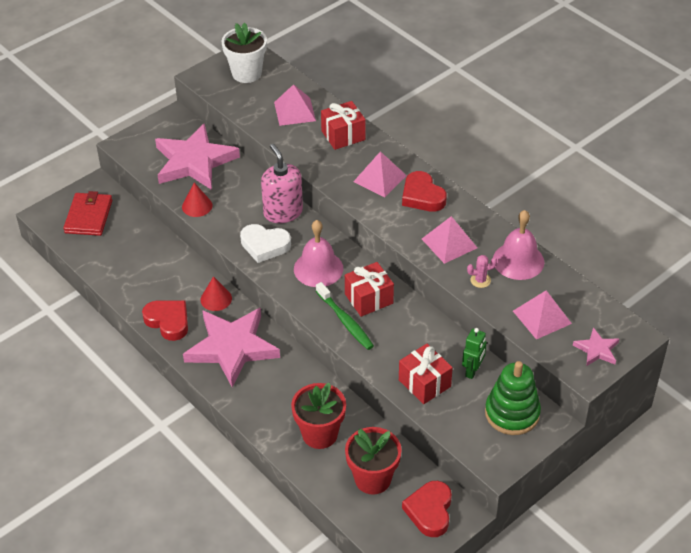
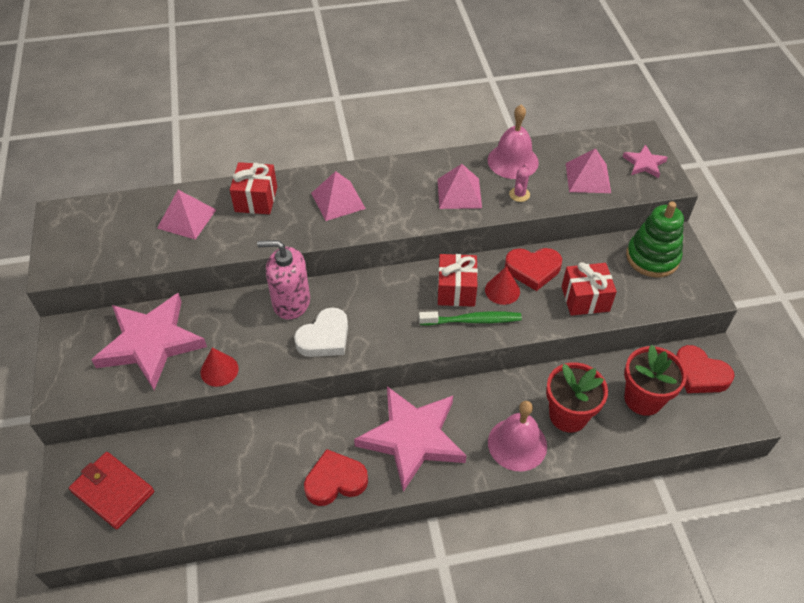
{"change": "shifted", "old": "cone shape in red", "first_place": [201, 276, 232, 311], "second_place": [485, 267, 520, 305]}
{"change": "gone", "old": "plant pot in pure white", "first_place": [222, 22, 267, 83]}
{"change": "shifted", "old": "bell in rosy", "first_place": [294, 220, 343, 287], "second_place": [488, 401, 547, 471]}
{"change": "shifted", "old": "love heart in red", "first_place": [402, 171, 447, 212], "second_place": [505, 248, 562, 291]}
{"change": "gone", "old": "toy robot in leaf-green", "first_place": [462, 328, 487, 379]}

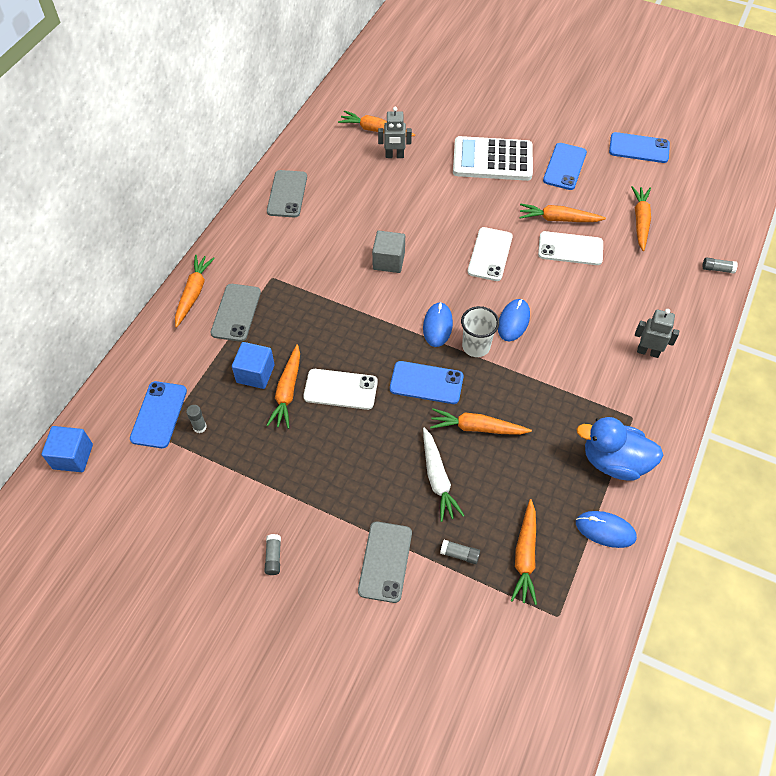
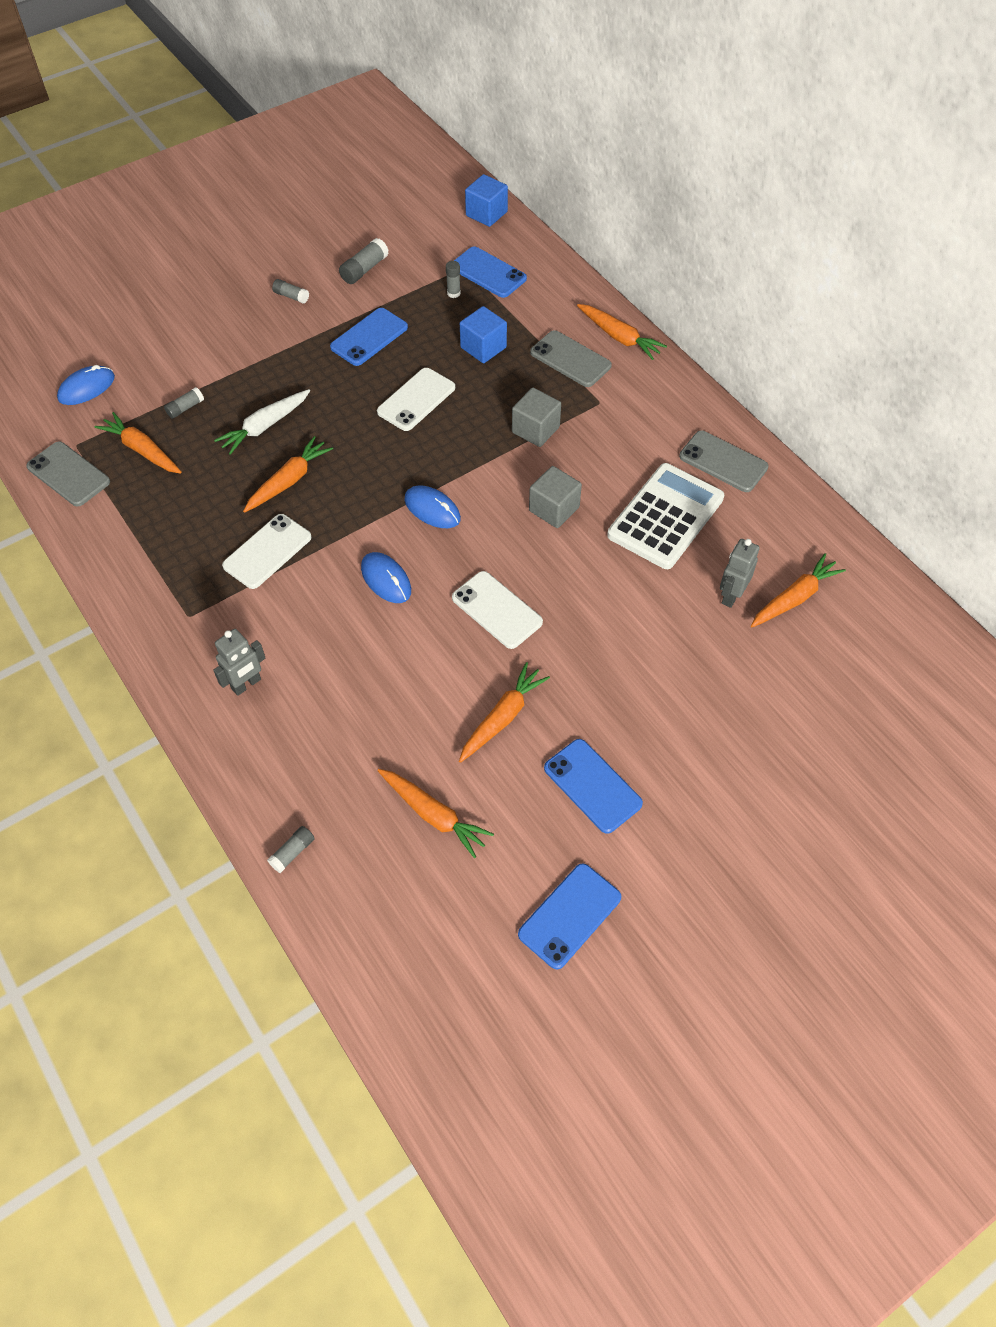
{"change": "gone", "old": "root vegetable in orange", "first_place": [266, 344, 300, 429]}
{"change": "shifted", "old": "smartphone in ash-grey", "first_place": [358, 522, 412, 603], "second_place": [26, 442, 110, 506]}
{"change": "shifted", "old": "smartphone in cobalt", "first_place": [390, 361, 464, 404], "second_place": [330, 308, 408, 366]}
{"change": "rotated", "old": "root vegetable in pure white", "first_place": [423, 427, 465, 522], "second_place": [214, 389, 310, 455], "degrees": -60}
{"change": "shifted", "old": "adding machine in pure white", "first_place": [453, 136, 533, 181], "second_place": [607, 463, 724, 569]}
{"change": "gone", "old": "tumbler in pure white", "first_place": [461, 306, 499, 357]}
{"change": "shifted", "old": "smartphone in pure white", "first_place": [538, 231, 603, 265], "second_place": [222, 514, 311, 589]}
{"change": "gone", "old": "rubber duck in cobalt", "first_place": [576, 417, 663, 481]}
{"change": "shifted", "old": "computer mouse in cobalt", "first_place": [576, 511, 637, 548], "second_place": [57, 365, 115, 405]}
{"change": "new", "new": "glue in ash-grey", "second_place": [339, 238, 389, 284]}
{"change": "new", "new": "cube in ash-grey", "second_place": [512, 388, 561, 447]}

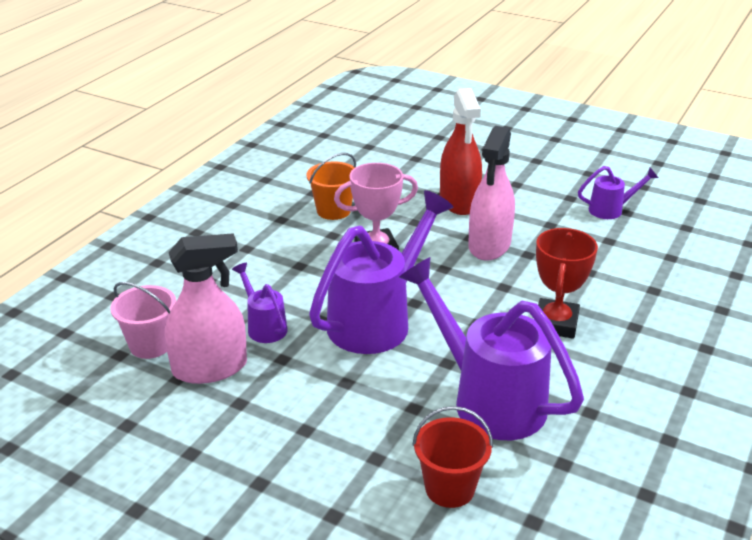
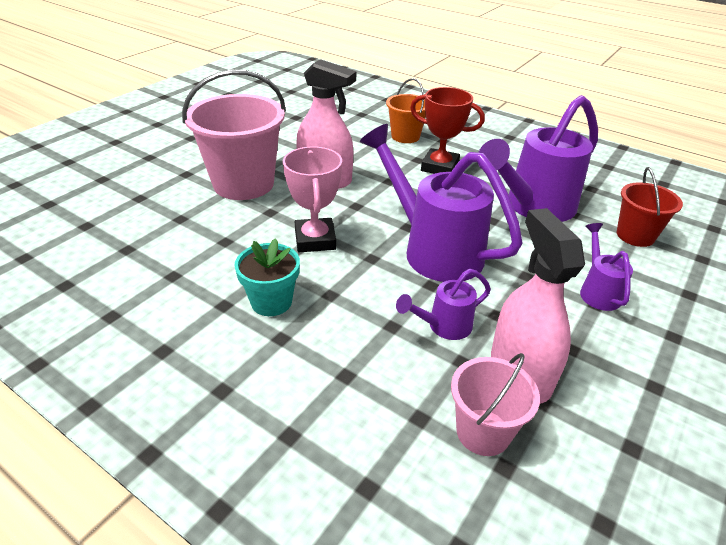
{"change": "shifted", "old": "sand bucket in orange", "first_place": [307, 153, 356, 220], "second_place": [386, 78, 426, 143]}
{"change": "swapped", "old": "spray cleaner in red", "new": "sand bucket in rosy", "first_place": [440, 88, 482, 215], "second_place": [182, 70, 286, 200]}
{"change": "shifted", "old": "sprinkling can in violet", "first_place": [578, 166, 658, 219], "second_place": [580, 223, 633, 311]}
{"change": "new", "new": "plant pot in teal", "second_place": [234, 238, 300, 316]}

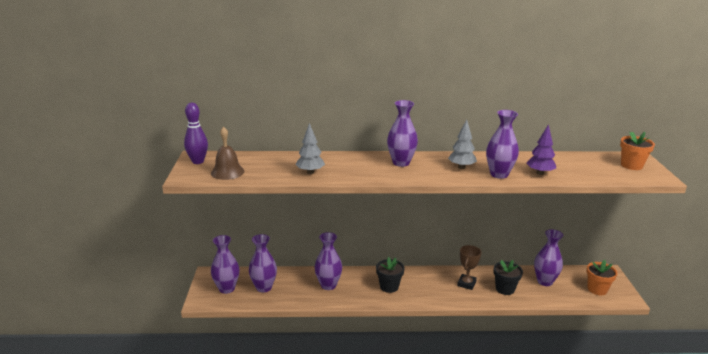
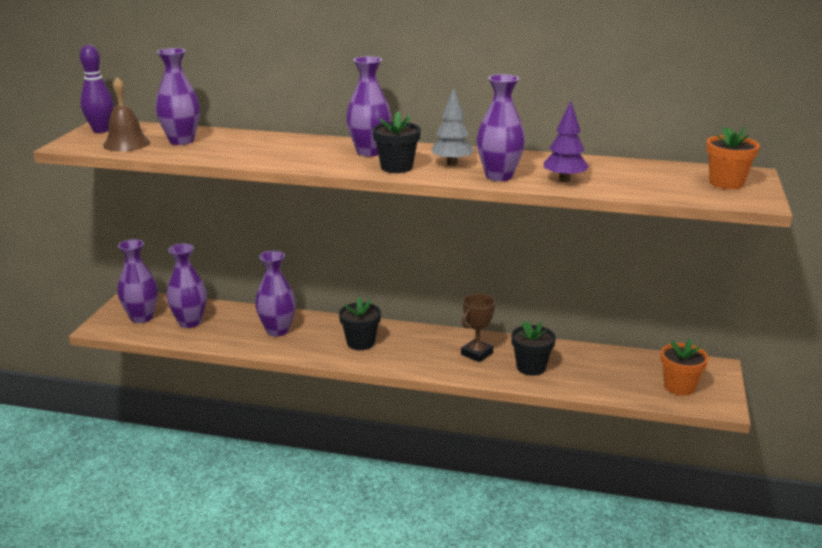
{"change": "gone", "old": "toy tree in ash-grey", "first_place": [296, 123, 325, 174]}
{"change": "shifted", "old": "tall vase in violet", "first_place": [534, 229, 563, 286], "second_place": [155, 48, 200, 145]}
{"change": "new", "new": "plant pot in jet-black", "second_place": [372, 111, 421, 173]}

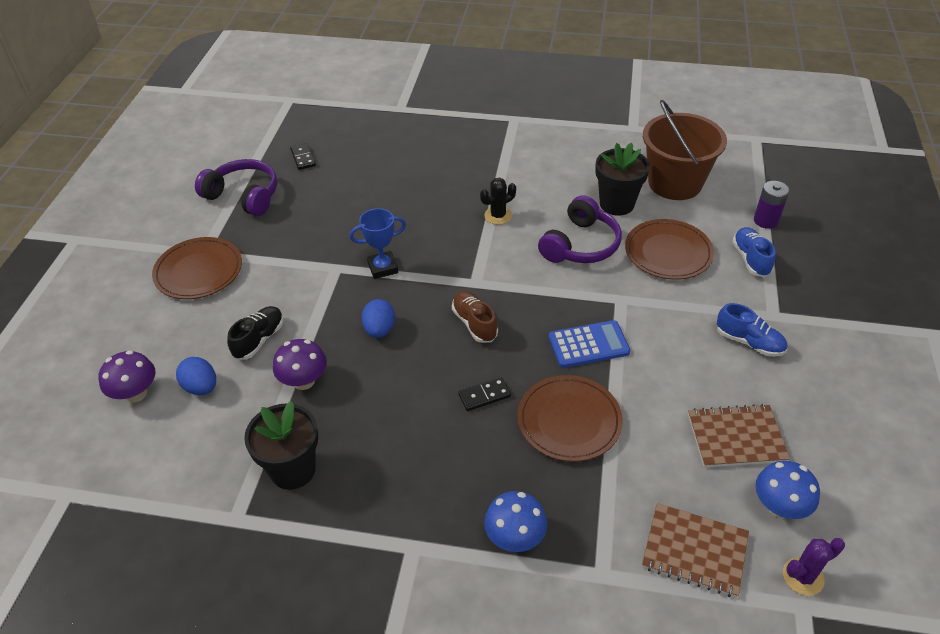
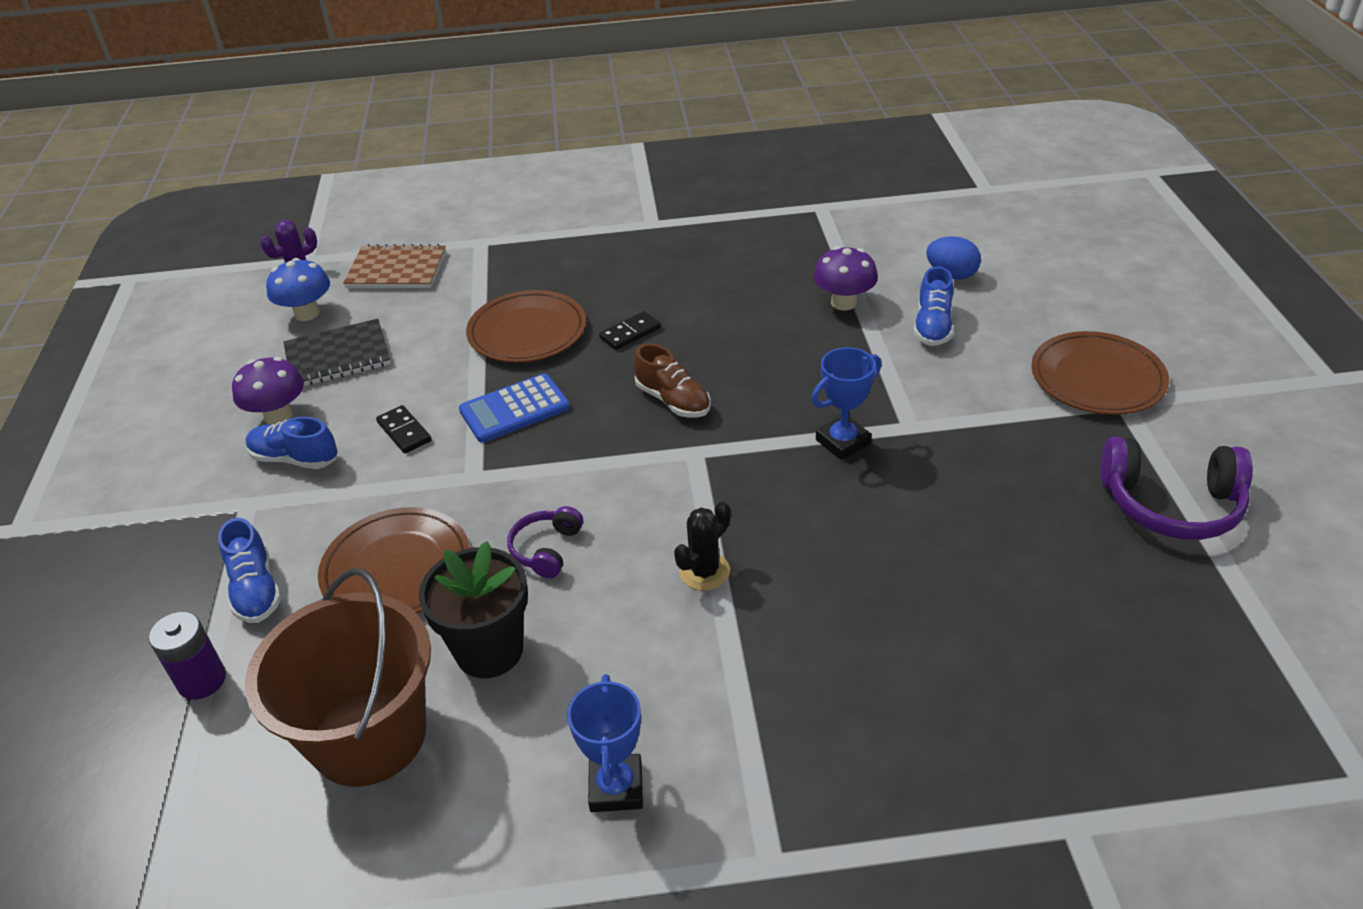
{"change": "shifted", "old": "mushroom in violet", "first_place": [99, 350, 155, 403], "second_place": [232, 357, 304, 424]}
{"change": "repainted", "old": "sneaker in jet-black", "new": "sneaker in cobalt", "first_place": [227, 306, 284, 360], "second_place": [914, 266, 954, 346]}
{"change": "gone", "old": "plant pot in jet-black", "first_place": [244, 401, 318, 490]}
{"change": "shifted", "old": "domino piece in jet-black", "first_place": [290, 143, 316, 170], "second_place": [376, 405, 432, 453]}
{"change": "gone", "old": "egg in cobalt", "first_place": [361, 299, 395, 338]}
{"change": "gone", "old": "mushroom in cobalt", "first_place": [484, 491, 547, 552]}
{"change": "scaled", "old": "headset in violet", "first_place": [538, 195, 622, 263], "second_place": [507, 506, 583, 578], "factor": 0.56}
{"change": "repainted", "old": "notebook in brown", "new": "notebook in jet-black", "first_place": [688, 404, 790, 468], "second_place": [283, 319, 391, 386]}
{"change": "new", "new": "trophy in cobalt", "second_place": [567, 674, 643, 812]}

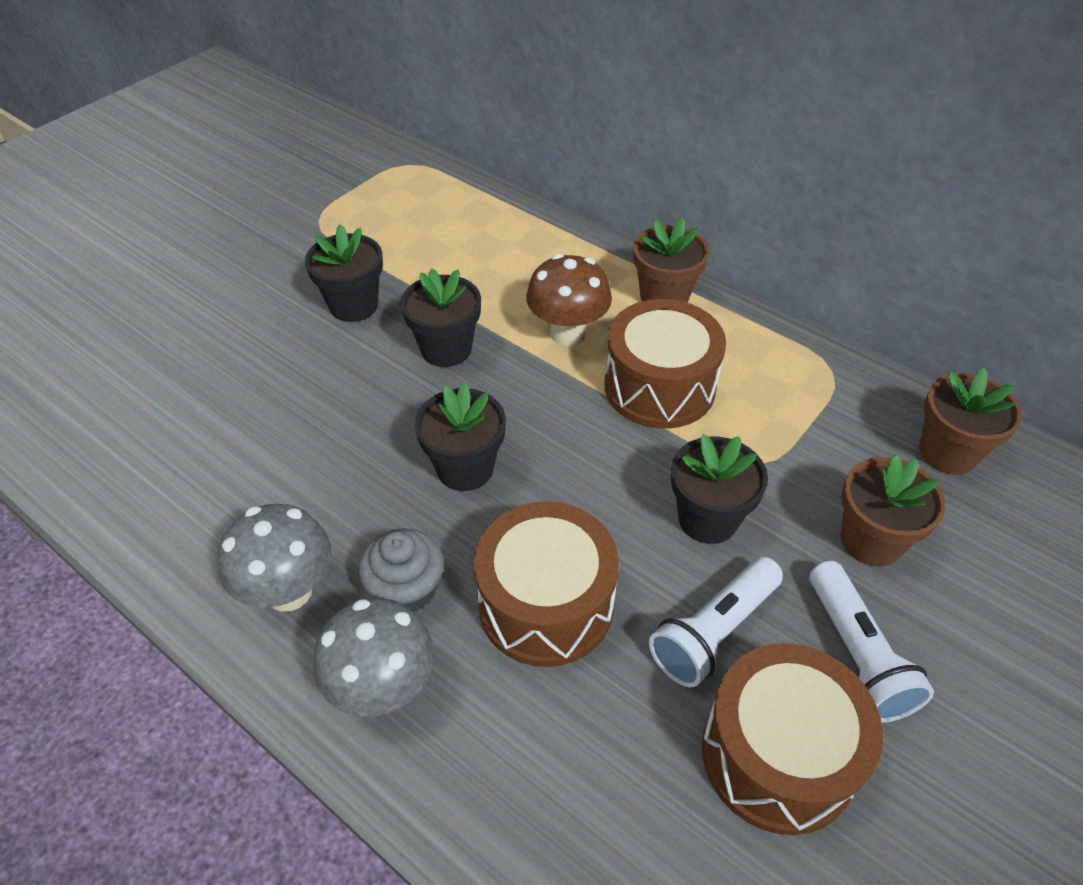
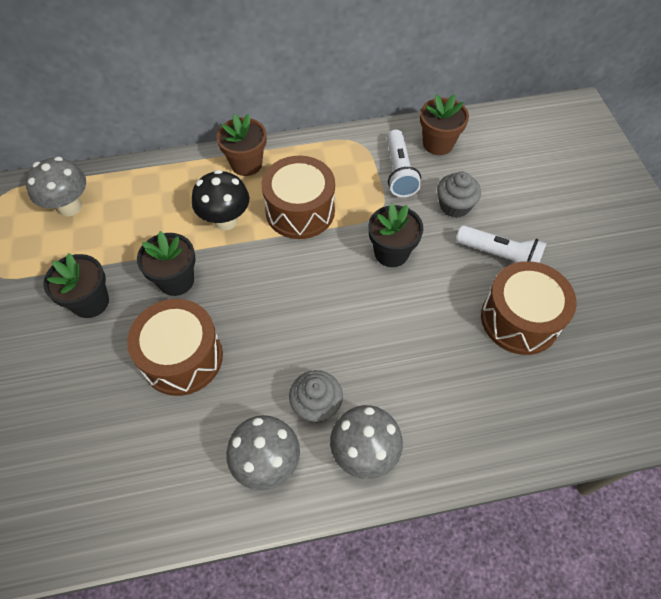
{"change": "gone", "old": "plant pot in jet-black", "first_place": [415, 382, 506, 491]}
{"change": "shifted", "old": "drum in brown", "first_place": [474, 501, 619, 667], "second_place": [127, 299, 223, 396]}
{"change": "repainted", "old": "mushroom in brown", "new": "mushroom in jet-black", "first_place": [526, 254, 612, 346], "second_place": [192, 170, 249, 230]}
{"change": "shifted", "old": "flashlight in pure white", "first_place": [649, 557, 783, 687], "second_place": [387, 129, 421, 197]}
{"change": "swapped", "old": "plant pot in brown", "new": "fairy cake in ash-grey", "first_place": [841, 454, 945, 567], "second_place": [437, 172, 481, 218]}
{"change": "new", "new": "mushroom in ash-grey", "second_place": [26, 157, 86, 216]}

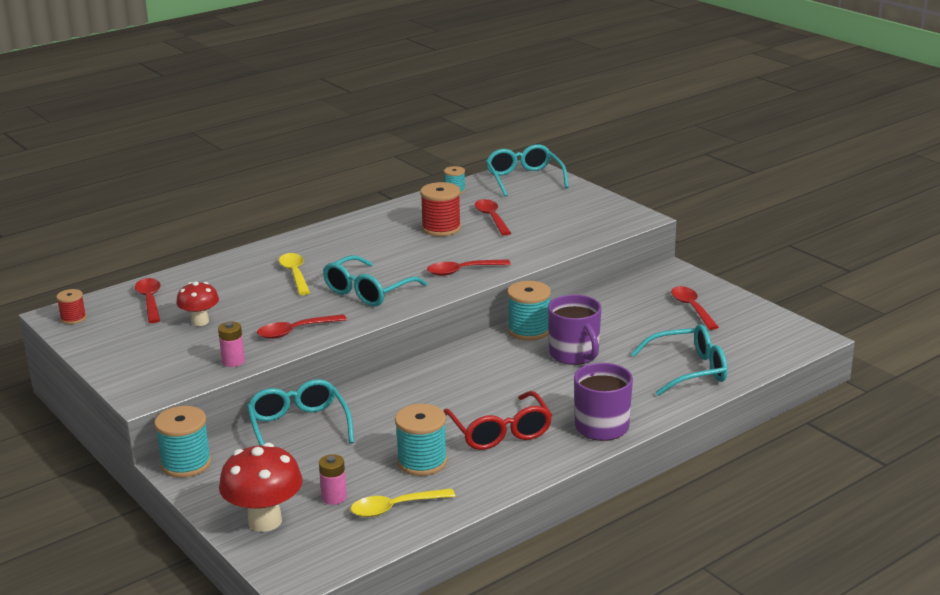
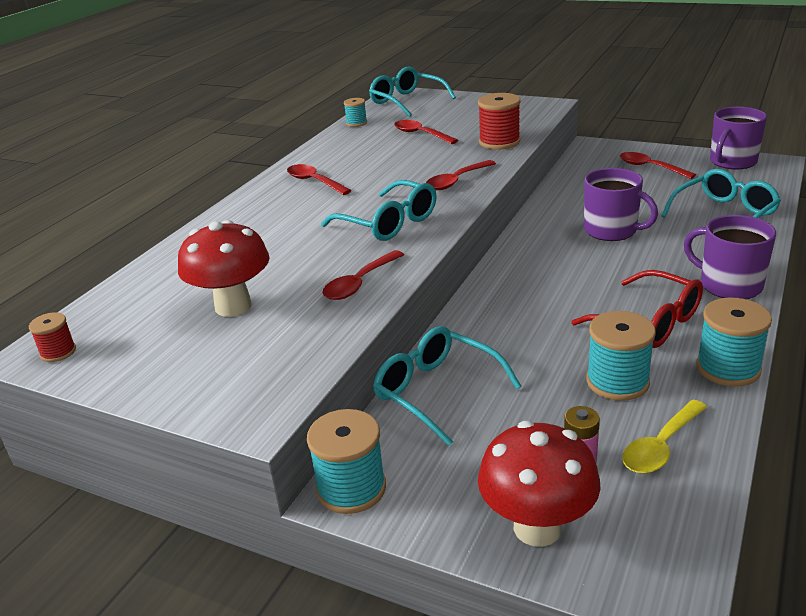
{"change": "shifted", "old": "tablespoon in red", "first_place": [135, 278, 161, 323], "second_place": [287, 164, 352, 195]}
{"change": "scaled", "old": "mushroom in red", "first_place": [176, 282, 219, 326], "second_place": [178, 220, 269, 317], "factor": 1.64}
{"change": "gone", "old": "battery in rosy", "first_place": [218, 322, 245, 367]}
{"change": "gone", "old": "tablespoon in bright yellow", "first_place": [279, 253, 310, 295]}
{"change": "rotated", "old": "eyeglasses in teal", "first_place": [323, 255, 427, 307], "second_place": [321, 180, 437, 241], "degrees": -60}
{"change": "shifted", "old": "bobbin in red", "first_place": [420, 182, 461, 236], "second_place": [478, 93, 521, 150]}
{"change": "shifted", "old": "bobbin in teal", "first_place": [507, 281, 551, 341], "second_place": [696, 298, 772, 387]}
{"change": "new", "new": "tea mug in violet", "second_place": [710, 107, 767, 170]}

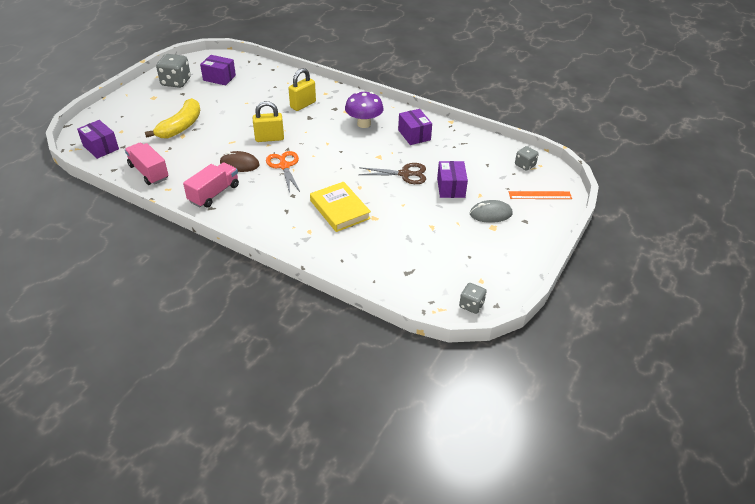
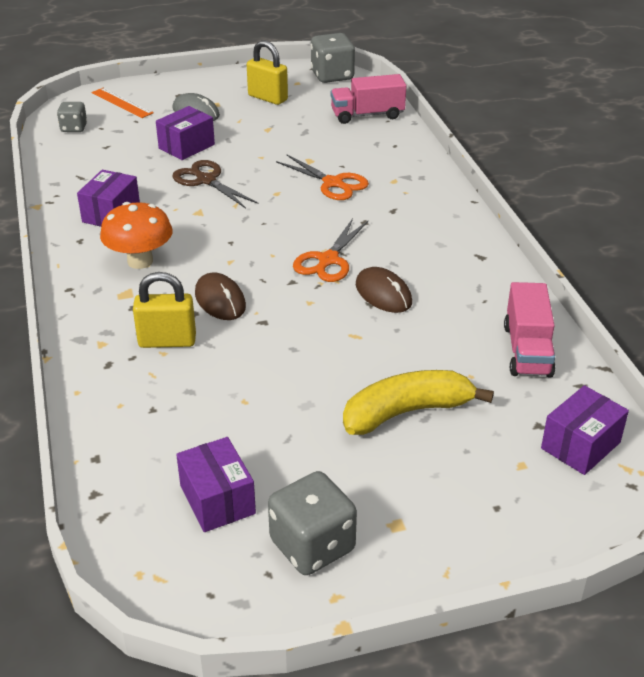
{"change": "rotated", "old": "box in violet", "first_place": [77, 120, 119, 159], "second_place": [541, 385, 629, 475], "degrees": 45}
{"change": "shifted", "old": "truck in rosy", "first_place": [183, 162, 239, 208], "second_place": [331, 74, 406, 124]}
{"change": "shifted", "old": "small lock in bright yellow", "first_place": [253, 101, 284, 142], "second_place": [247, 40, 288, 105]}
{"change": "swapped", "old": "hardcover in bright yellow", "new": "scissors in orange", "first_place": [310, 182, 371, 232], "second_place": [276, 154, 369, 200]}
{"change": "repainted", "old": "mushroom in violet", "new": "mushroom in orange", "first_place": [345, 92, 384, 128], "second_place": [100, 202, 172, 269]}
{"change": "scaled", "old": "game die in ash-grey", "first_place": [459, 283, 487, 314], "second_place": [310, 33, 355, 83], "factor": 1.7}
{"change": "new", "new": "computer mouse in brown", "second_place": [195, 272, 246, 320]}

